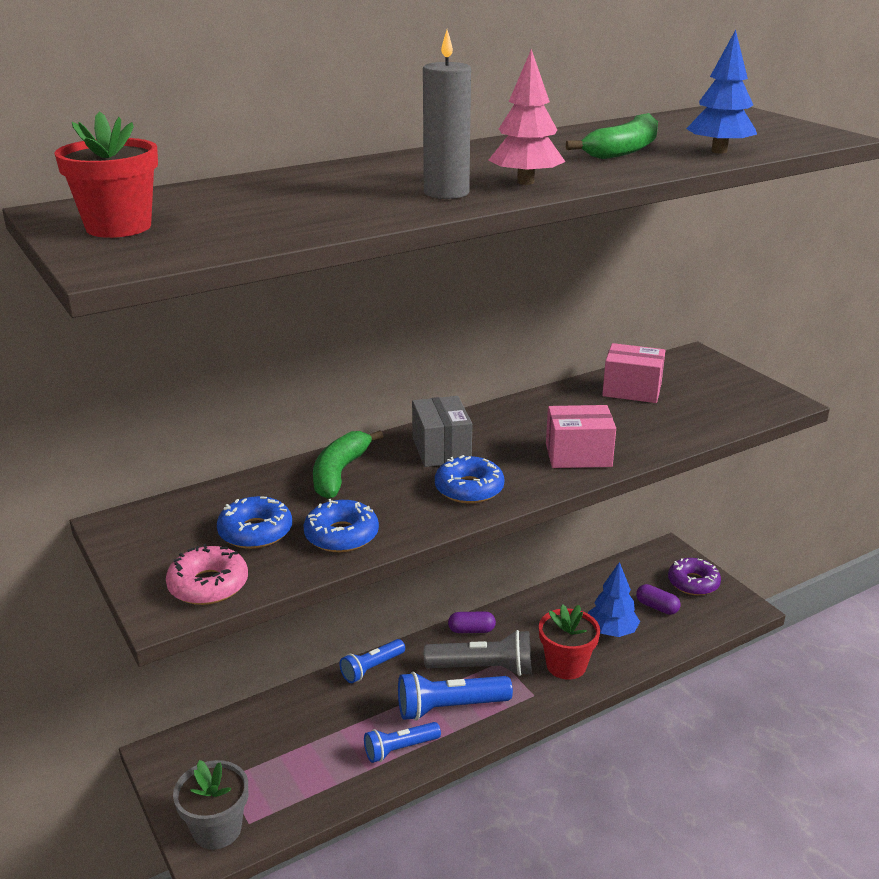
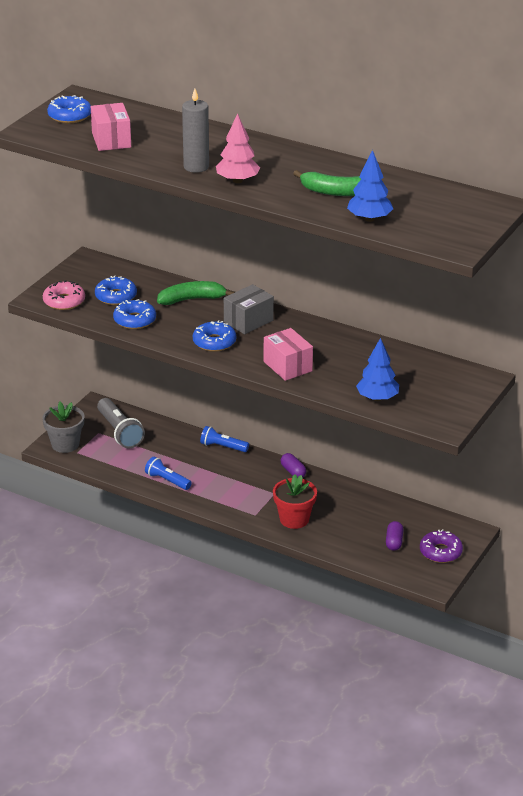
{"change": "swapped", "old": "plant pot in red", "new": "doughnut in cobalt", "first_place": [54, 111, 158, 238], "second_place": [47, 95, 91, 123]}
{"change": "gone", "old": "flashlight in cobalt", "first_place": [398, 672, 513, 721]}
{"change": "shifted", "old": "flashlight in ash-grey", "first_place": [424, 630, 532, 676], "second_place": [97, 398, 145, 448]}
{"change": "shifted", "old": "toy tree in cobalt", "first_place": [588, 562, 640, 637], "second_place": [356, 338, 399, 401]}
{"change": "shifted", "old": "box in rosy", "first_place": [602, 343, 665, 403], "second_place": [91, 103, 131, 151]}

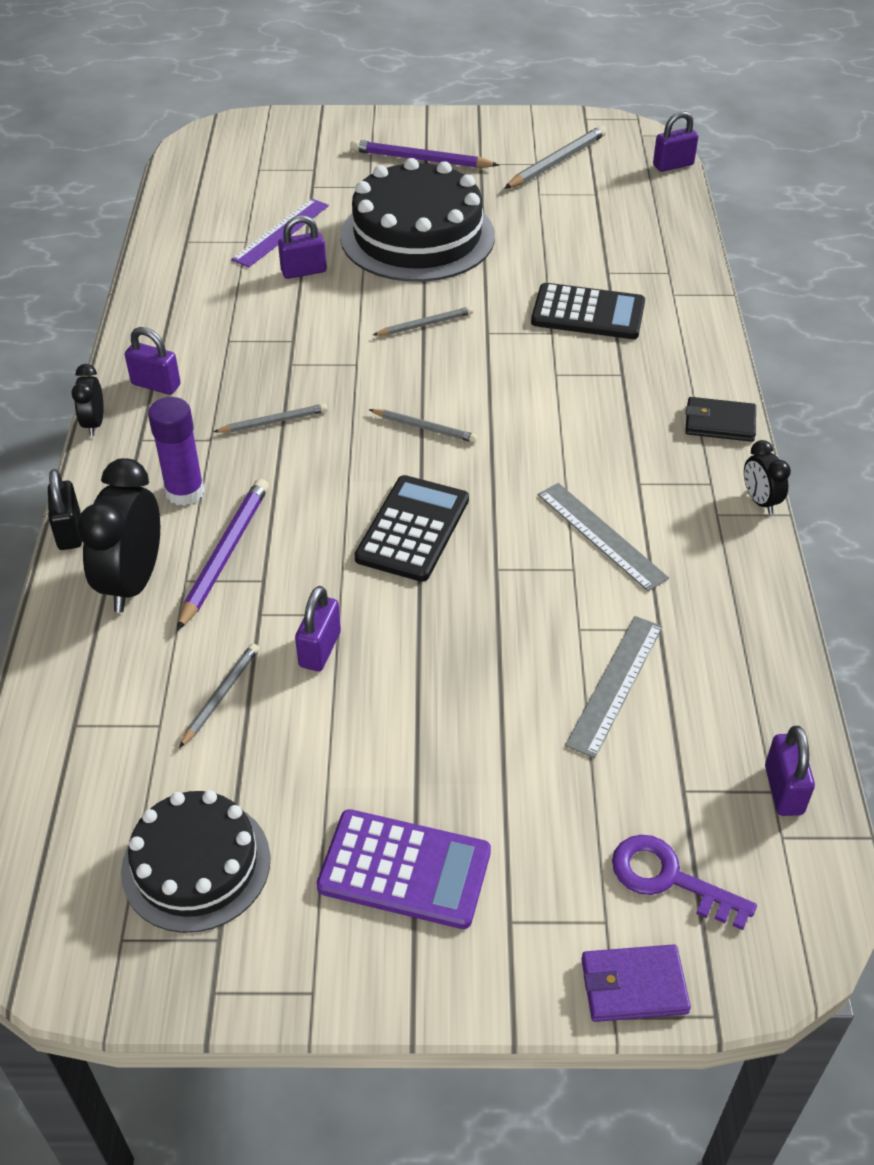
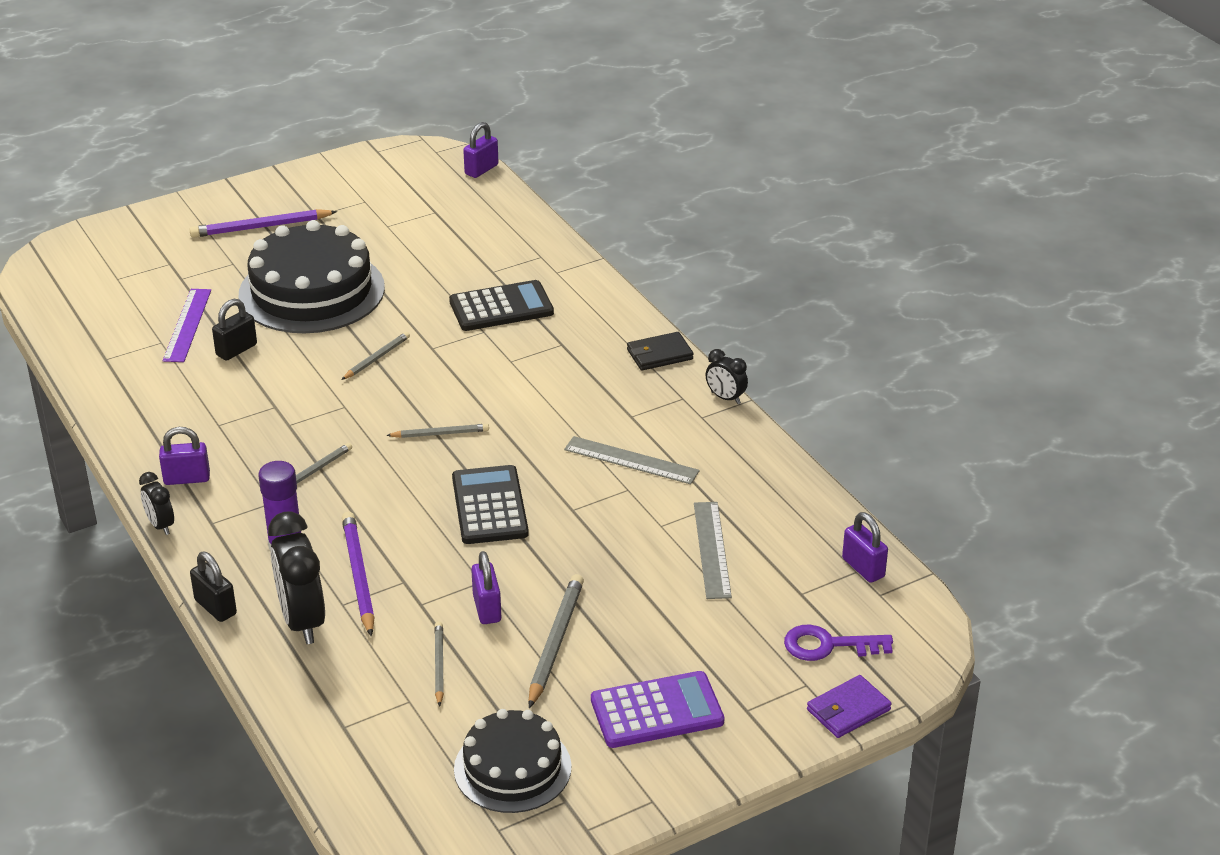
{"change": "repainted", "old": "small lock in violet", "new": "small lock in jet-black", "first_place": [278, 215, 327, 279], "second_place": [212, 299, 257, 361]}
{"change": "shifted", "old": "wooden pencil in ash-grey", "first_place": [504, 126, 607, 189], "second_place": [528, 574, 584, 708]}

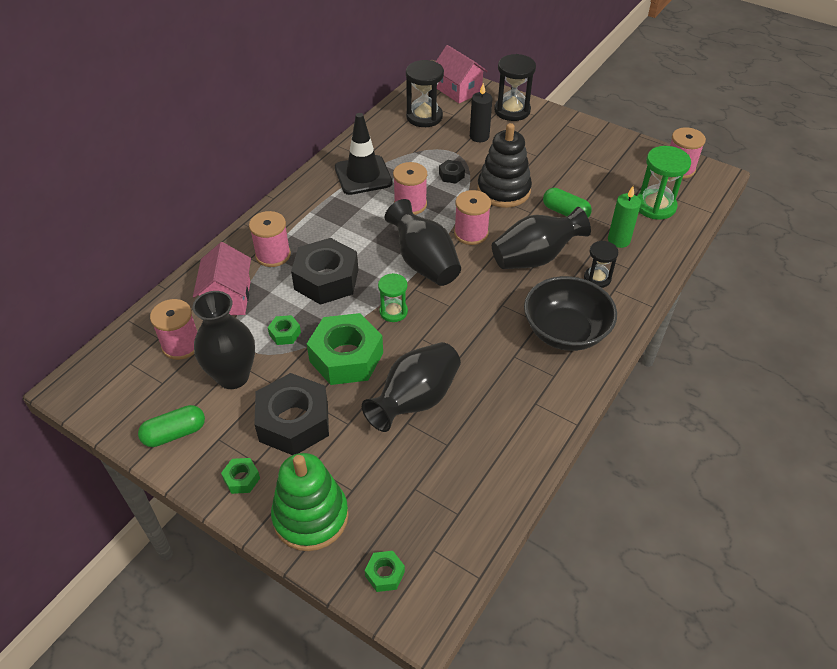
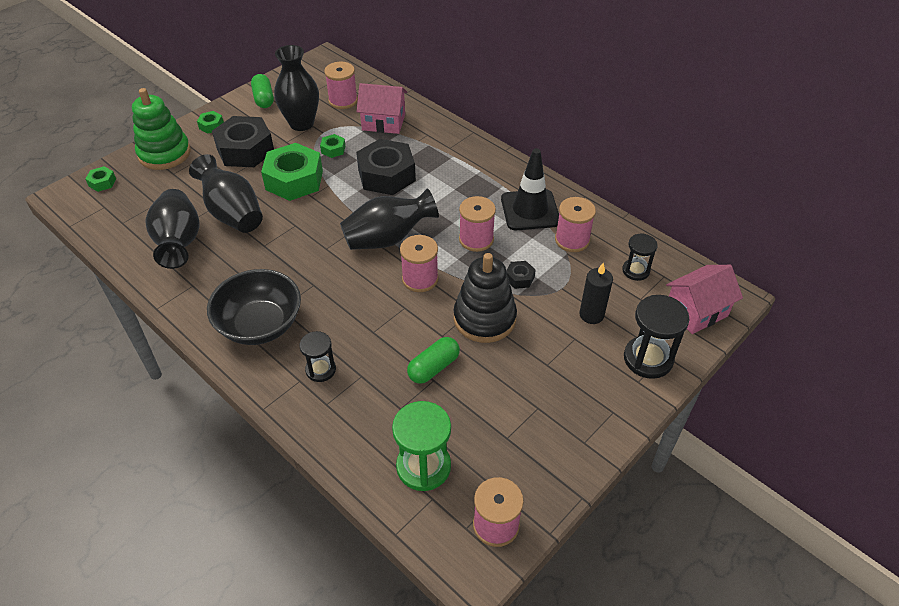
{"change": "shifted", "old": "bobbin in rosy", "first_place": [249, 211, 291, 267], "second_place": [555, 197, 596, 252]}
{"change": "gone", "old": "sand timer in leaf-green", "first_place": [378, 273, 408, 322]}
{"change": "scaled", "old": "sand timer in jet-black", "first_place": [406, 60, 444, 127], "second_place": [622, 233, 658, 281], "factor": 0.61}
{"change": "shifted", "old": "tall vase in jet-black", "first_place": [492, 207, 591, 269], "second_place": [145, 189, 200, 269]}
{"change": "gone", "old": "pillar candle in leaf-green", "first_place": [608, 186, 641, 248]}

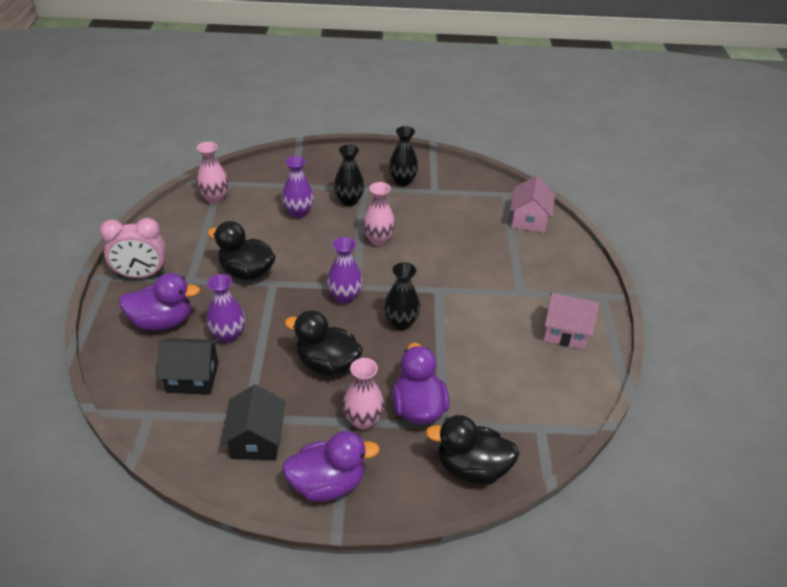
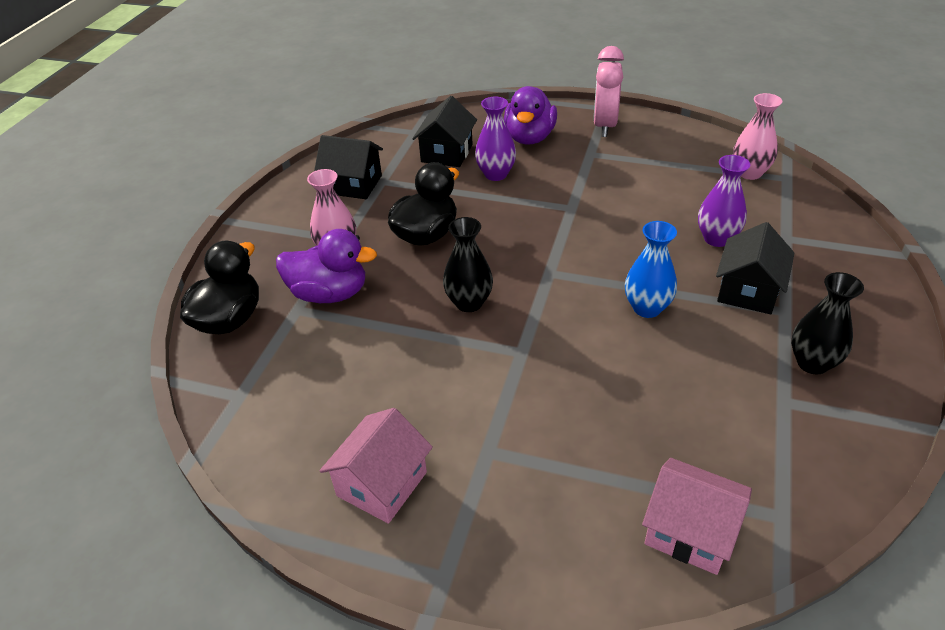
{"change": "gone", "old": "rubber duck in jet-black", "first_place": [207, 221, 276, 280]}
{"change": "gone", "old": "rubber duck in violet", "first_place": [282, 431, 380, 502]}
{"change": "gone", "old": "tall vase in violet", "first_place": [327, 237, 363, 304]}
{"change": "swapped", "old": "tall vase in jet-black", "new": "house in jet-black", "first_place": [334, 145, 365, 206], "second_place": [716, 222, 794, 314]}
{"change": "repainted", "old": "tall vase in rosy", "new": "tall vase in cobalt", "first_place": [363, 182, 395, 246], "second_place": [625, 221, 677, 318]}

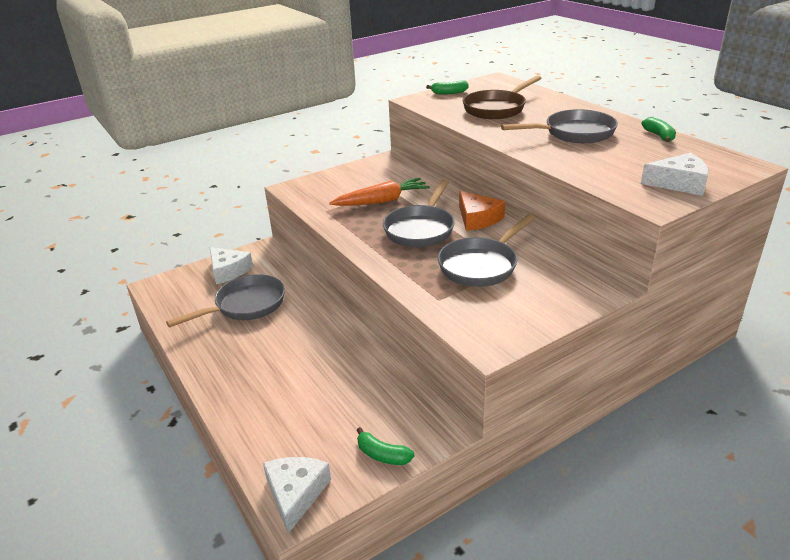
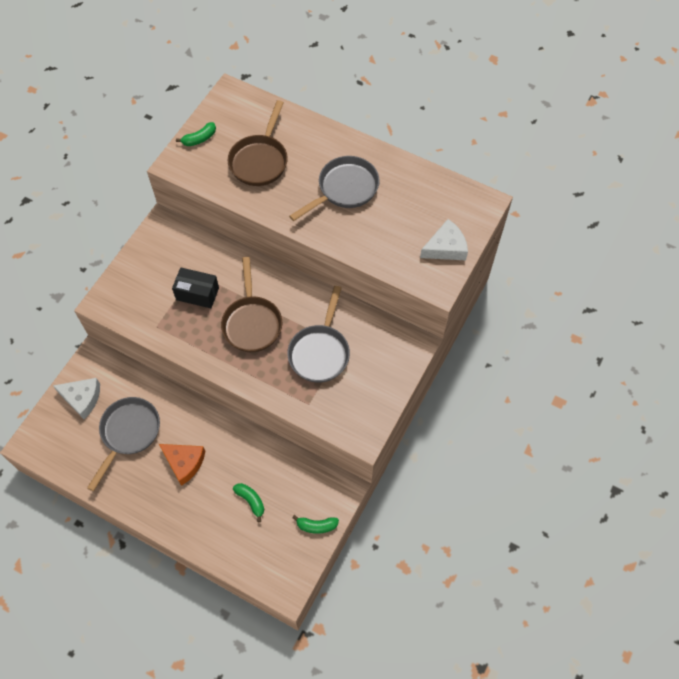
{"change": "gone", "old": "cheese in pure white", "first_place": [263, 457, 331, 534]}
{"change": "swapped", "old": "root vegetable in orange", "new": "box in jet-black", "first_place": [329, 178, 430, 206], "second_place": [172, 267, 219, 308]}
{"change": "repainted", "old": "pan in ash-grey", "new": "pan in brown", "first_place": [383, 179, 455, 247], "second_place": [221, 257, 282, 352]}
{"change": "shifted", "old": "cheese in orange", "first_place": [459, 191, 505, 231], "second_place": [159, 444, 205, 486]}
{"change": "shifted", "old": "toy banana in leaf-green", "first_place": [641, 117, 676, 142], "second_place": [233, 483, 264, 522]}

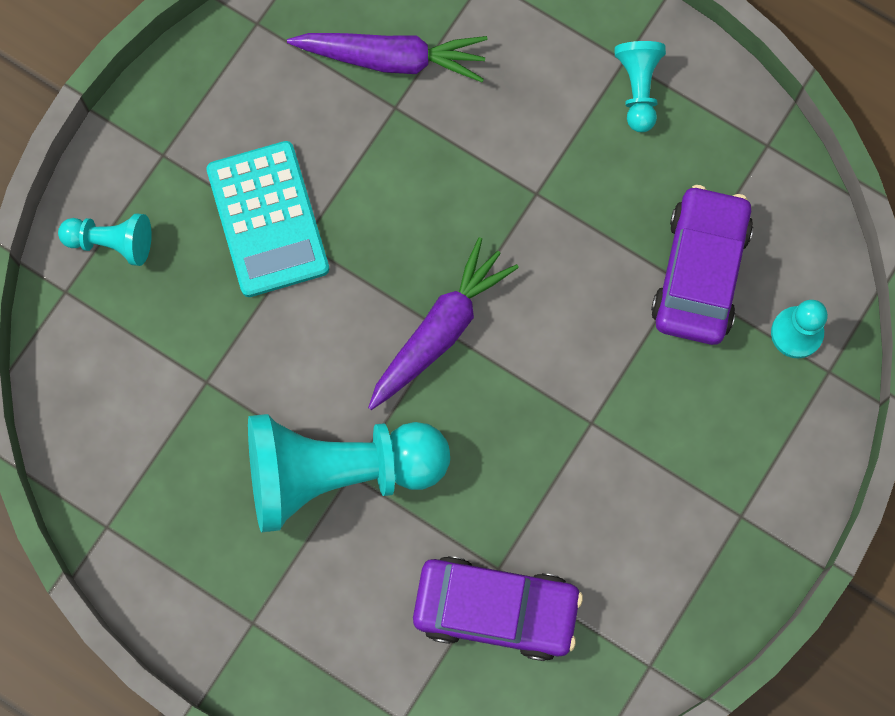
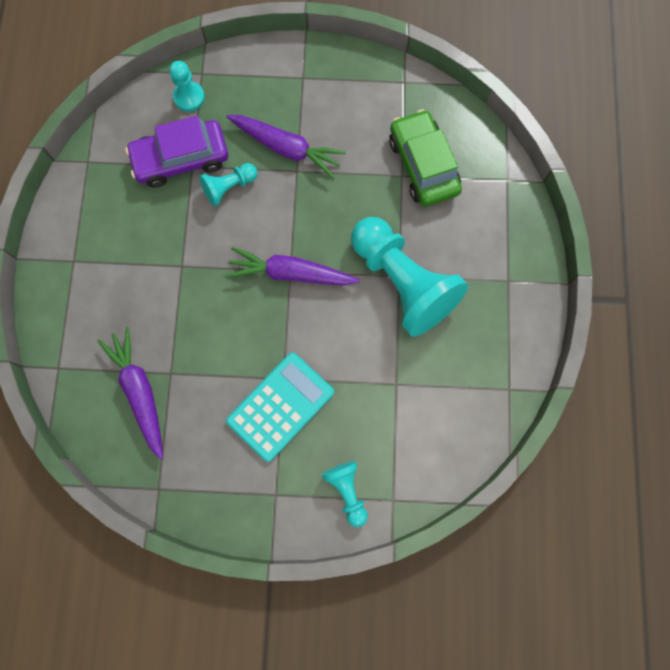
{"change": "repainted", "old": "automobile in violet", "new": "automobile in leaf-green", "first_place": [413, 556, 583, 661], "second_place": [389, 109, 462, 207]}
{"change": "shifted", "old": "chess pawn in teal", "first_place": [615, 41, 666, 132], "second_place": [199, 163, 257, 206]}
{"change": "new", "new": "root vegetable in violet", "second_place": [226, 115, 346, 178]}

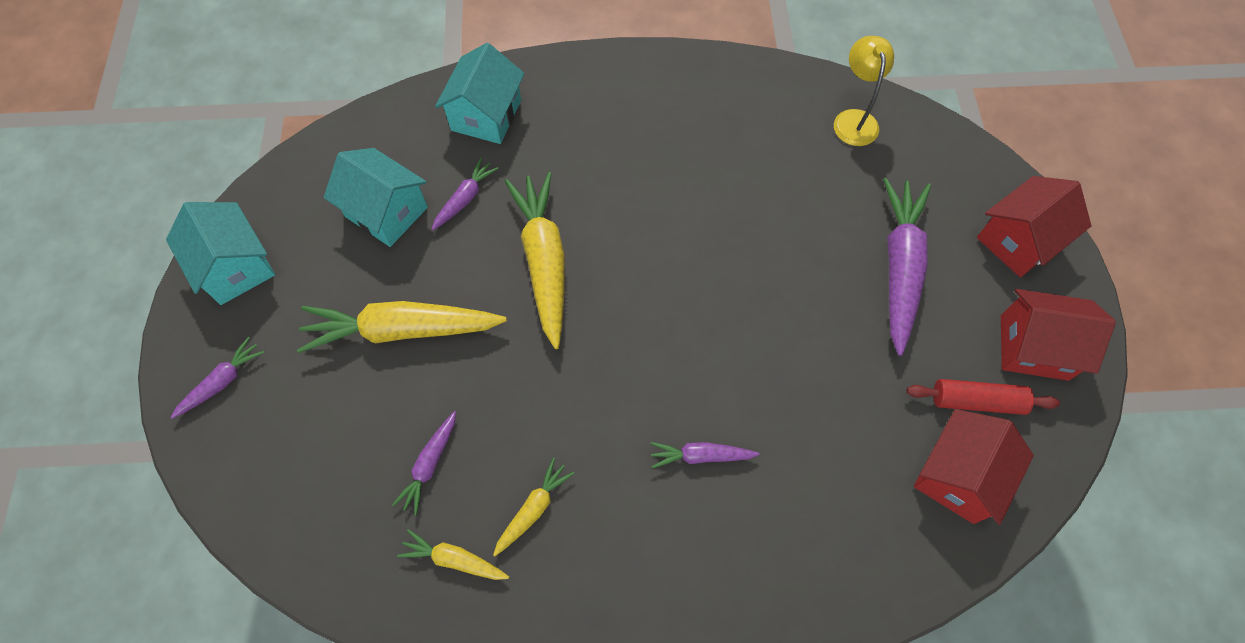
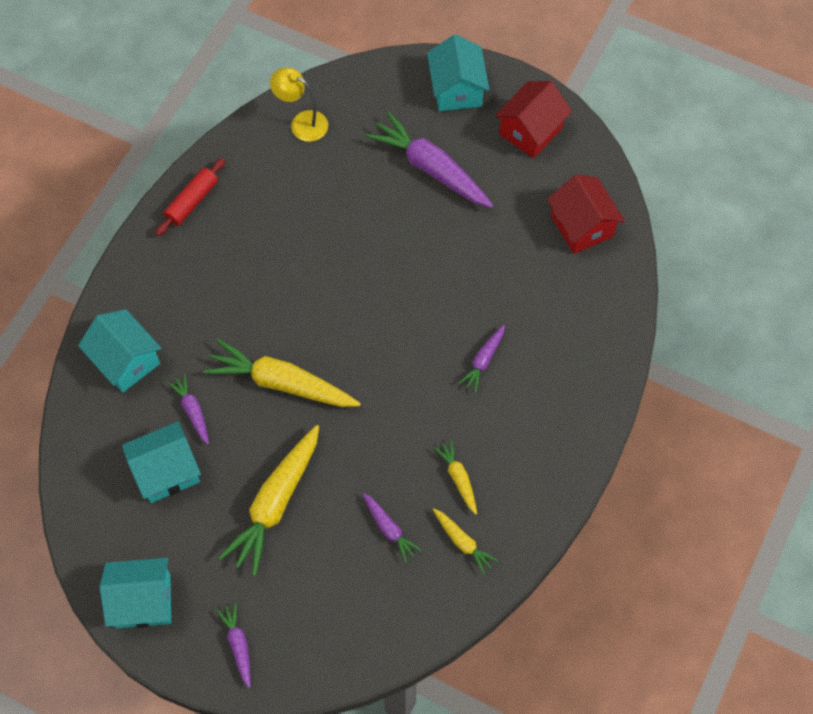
{"change": "rotated", "old": "root vegetable in bright yellow", "first_place": [397, 529, 509, 580], "second_place": [433, 508, 498, 575], "degrees": -90}
{"change": "shifted", "old": "pastry roller in red", "first_place": [907, 379, 1060, 415], "second_place": [156, 158, 225, 236]}
{"change": "repainted", "old": "house in red", "new": "house in teal", "first_place": [977, 176, 1091, 277], "second_place": [427, 34, 490, 111]}

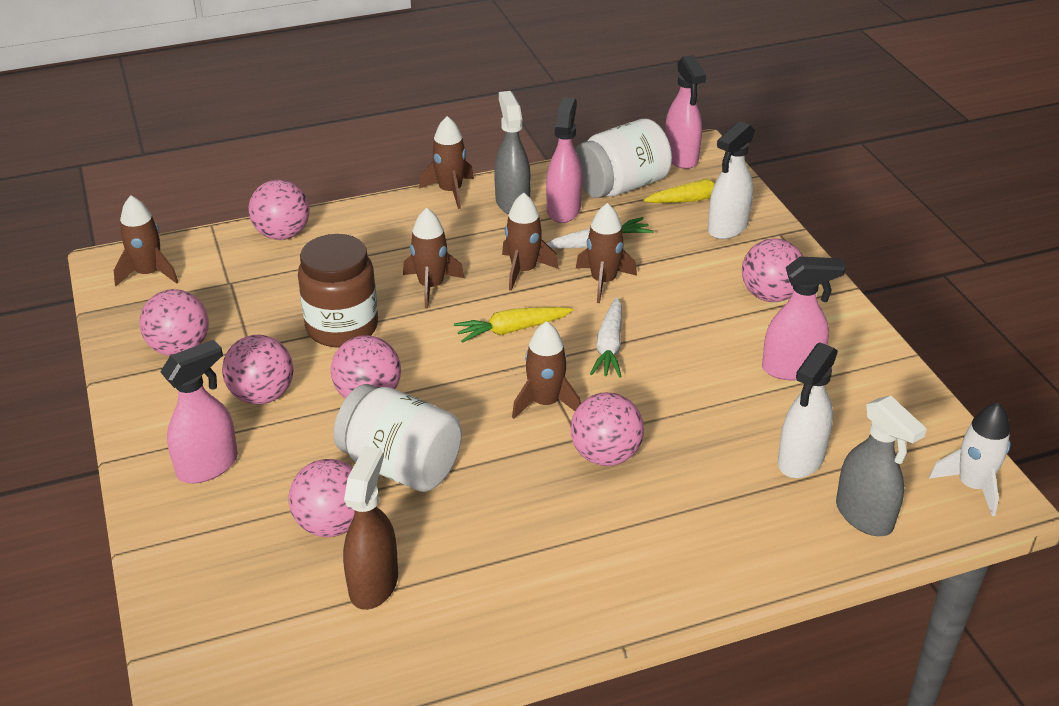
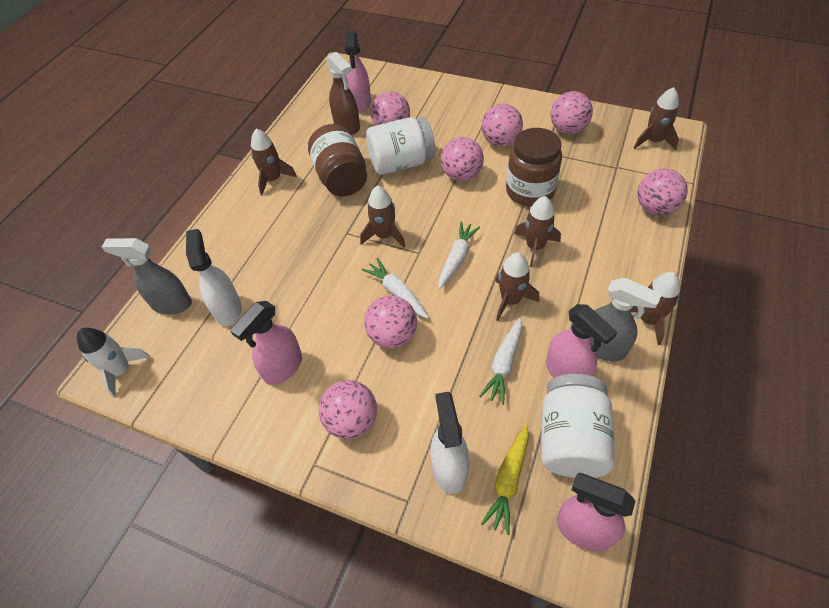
{"change": "shifted", "old": "spray cleaner in rosy", "first_place": [161, 340, 238, 483], "second_place": [345, 30, 371, 113]}
{"change": "repainted", "old": "root vegetable in bright yellow", "new": "root vegetable in pure white", "first_place": [454, 307, 573, 343], "second_place": [439, 222, 480, 289]}
{"change": "shifted", "old": "ball in rosy", "first_place": [571, 392, 644, 466], "second_place": [364, 296, 417, 348]}
{"change": "shifted", "old": "spaceship in brown", "first_place": [576, 203, 637, 303], "second_place": [251, 129, 297, 195]}
{"change": "new", "new": "jar in brown", "second_place": [308, 124, 367, 196]}

